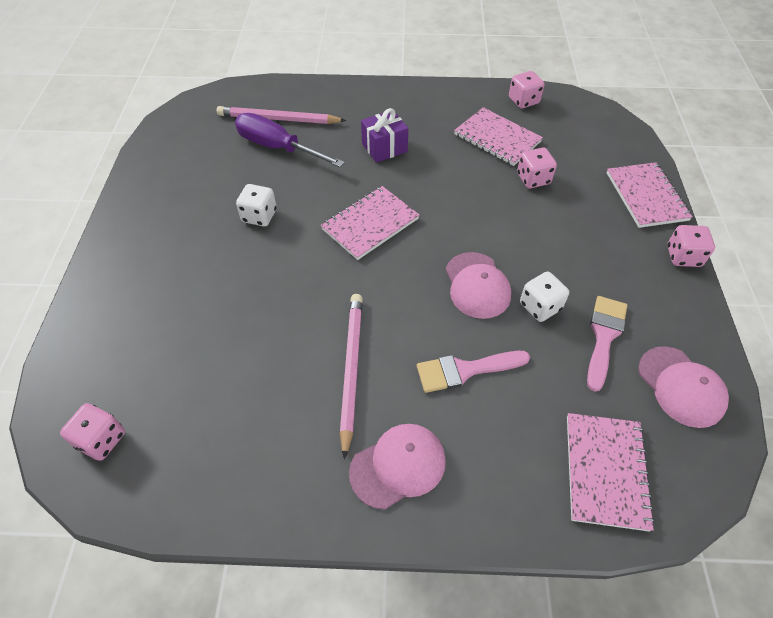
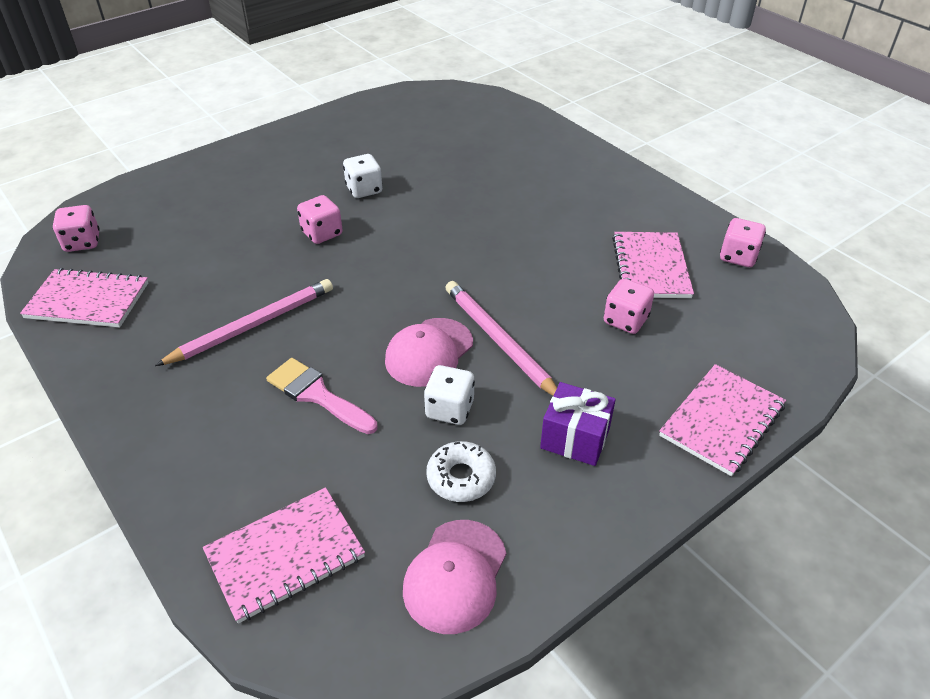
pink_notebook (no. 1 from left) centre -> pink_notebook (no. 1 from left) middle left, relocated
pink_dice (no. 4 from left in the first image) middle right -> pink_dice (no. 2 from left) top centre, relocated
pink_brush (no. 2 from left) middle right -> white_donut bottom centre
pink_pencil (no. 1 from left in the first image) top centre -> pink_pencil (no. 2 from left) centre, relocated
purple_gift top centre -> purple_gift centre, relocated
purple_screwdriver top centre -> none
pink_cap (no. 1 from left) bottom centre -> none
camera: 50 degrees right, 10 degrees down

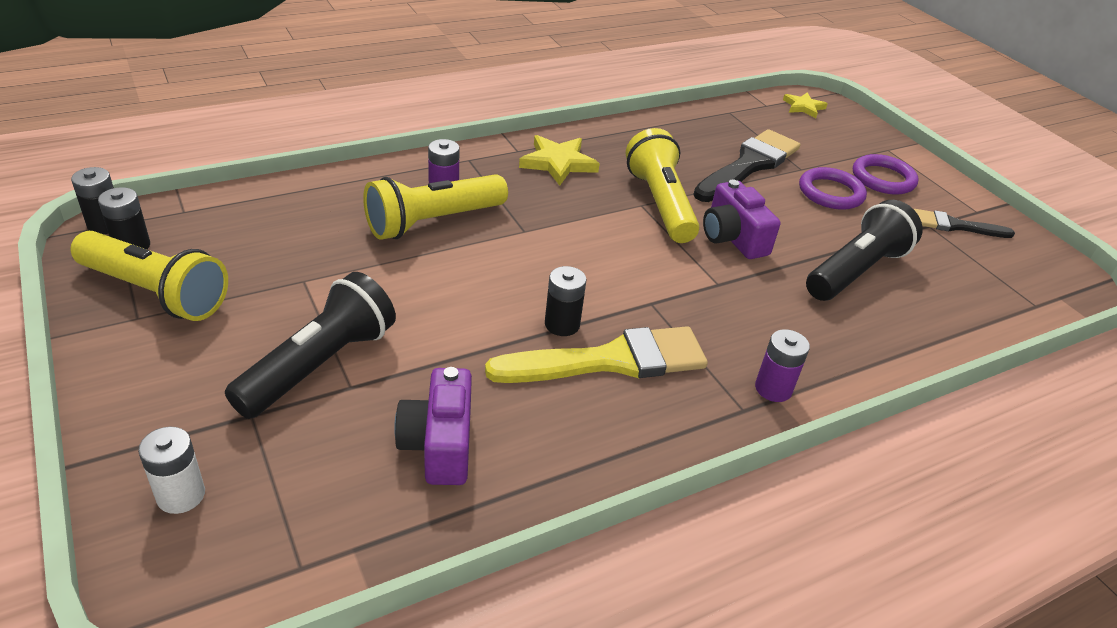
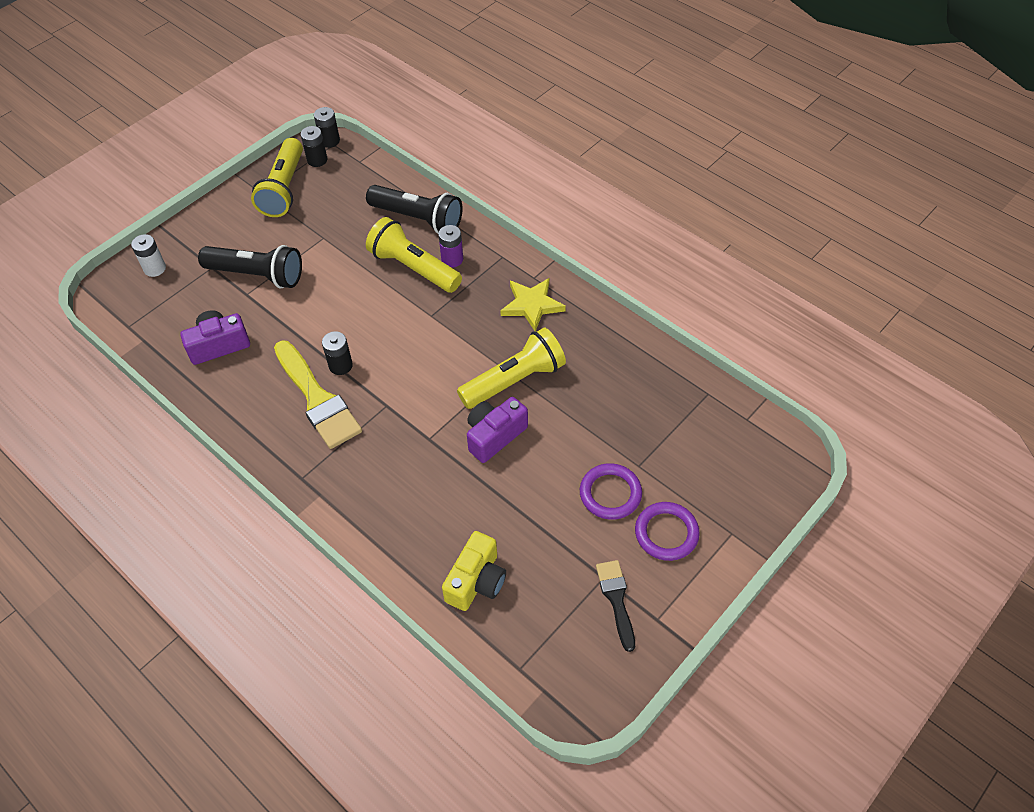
black_flashlight (no. 2 from left) middle right -> black_flashlight (no. 2 from left) top centre, relocated
none -> yellow_camera bottom centre
black_brush (no. 1 from left) top right -> none
purple_battery (no. 2 from left) middle right -> none
yellow_star (no. 2 from left) top right -> none
camera: 75 degrees right, 15 degrees up

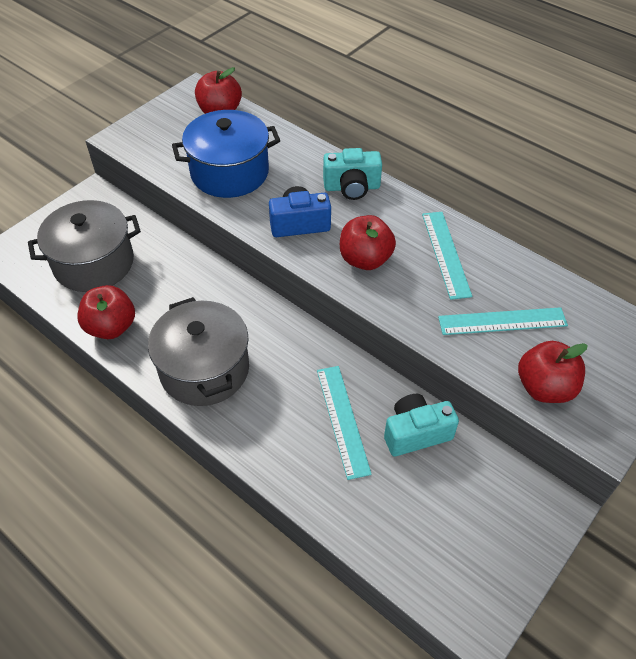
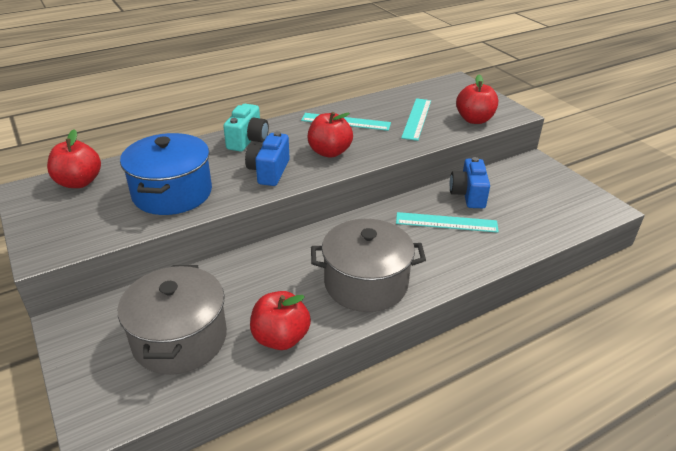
turquoise_camera (no. 2 from left) centre -> blue_camera (no. 2 from left) middle right
camera: 70 degrees left, 15 degrees down

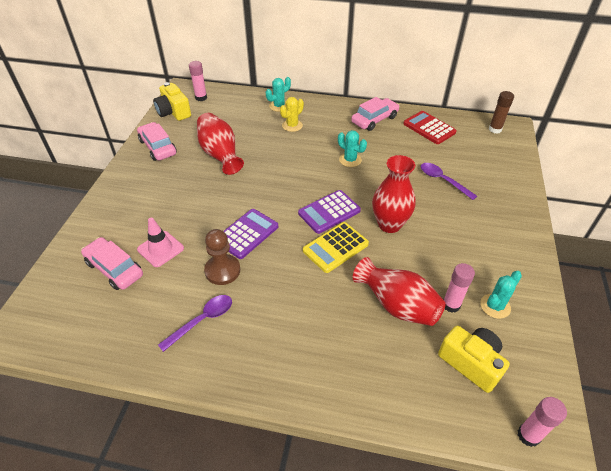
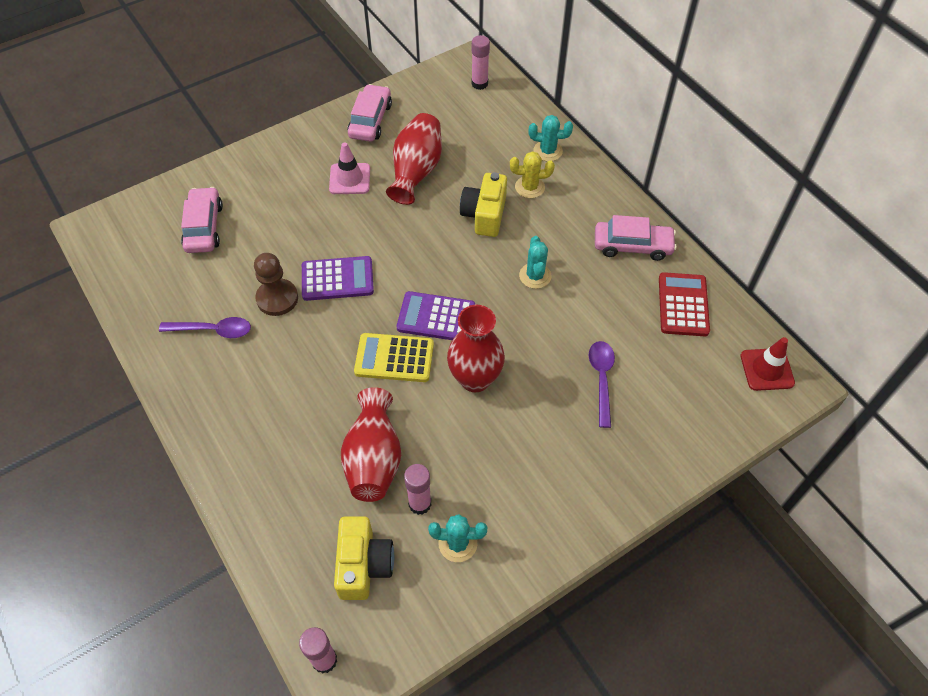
pink_traffic_cone middle left -> pink_traffic_cone top centre, relocated
yellow_camera (no. 1 from left in the first image) top left -> yellow_camera (no. 2 from left) top centre, relocated
brown_glue_stick top right -> red_traffic_cone middle right
camera: 45 degrees right, 10 degrees up

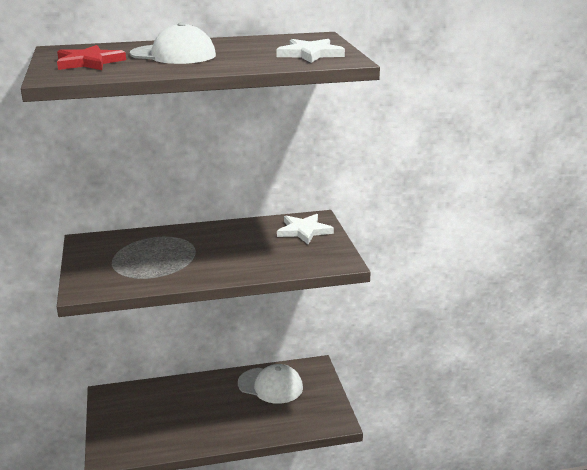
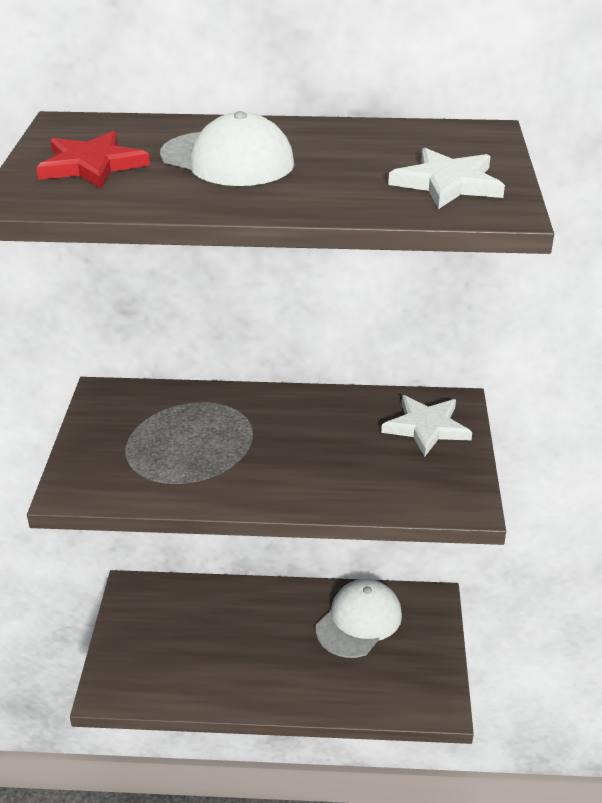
white_cap (no. 2 from left) bottom centre, 90 degrees counterclockwise
camera: 15 degrees right, 10 degrees up

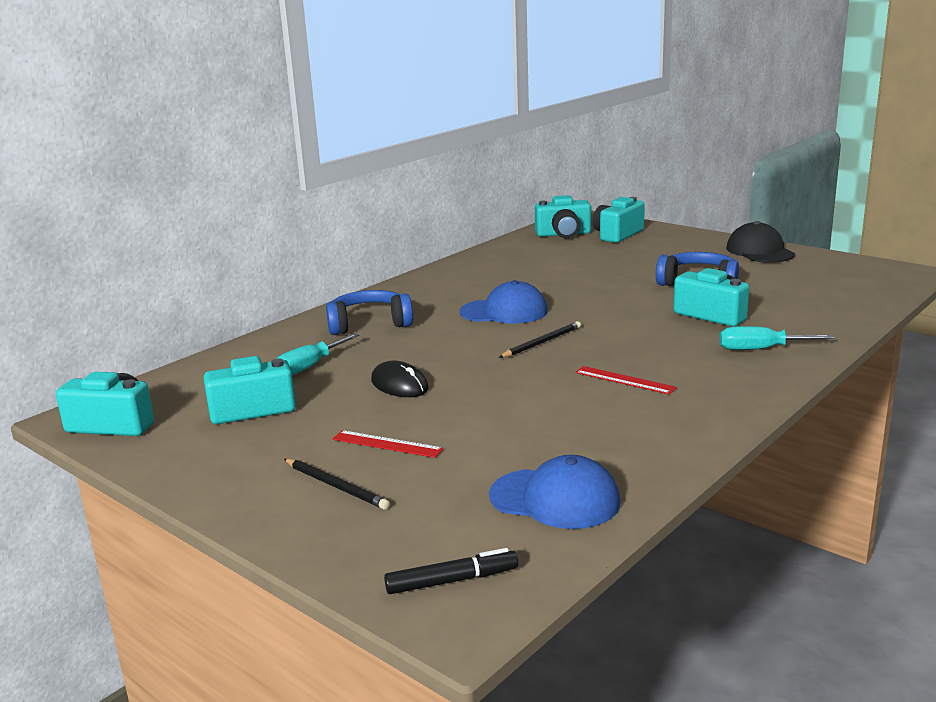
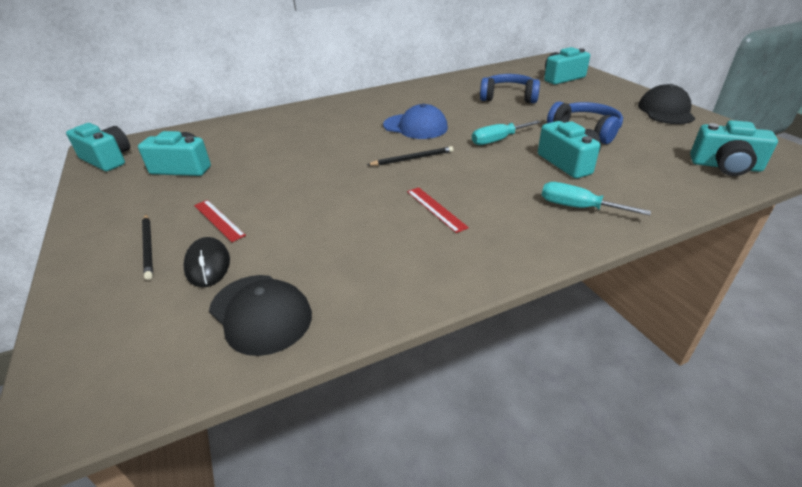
black_mouse centre -> black_mouse middle left, relocated
blue_cap (no. 2 from left) bottom centre -> black_cap (no. 1 from left) middle left
turquoise_screwdriver (no. 1 from left) centre -> turquoise_screwdriver (no. 1 from left) top centre, relocated
blue_headphones (no. 1 from left) centre -> blue_headphones (no. 1 from left) top centre, relocated
turquoise_camera (no. 3 from left in the first image) top centre -> turquoise_camera (no. 5 from left) top right, relocated
black_marker bottom centre -> none
camera: 25 degrees right, 15 degrees up

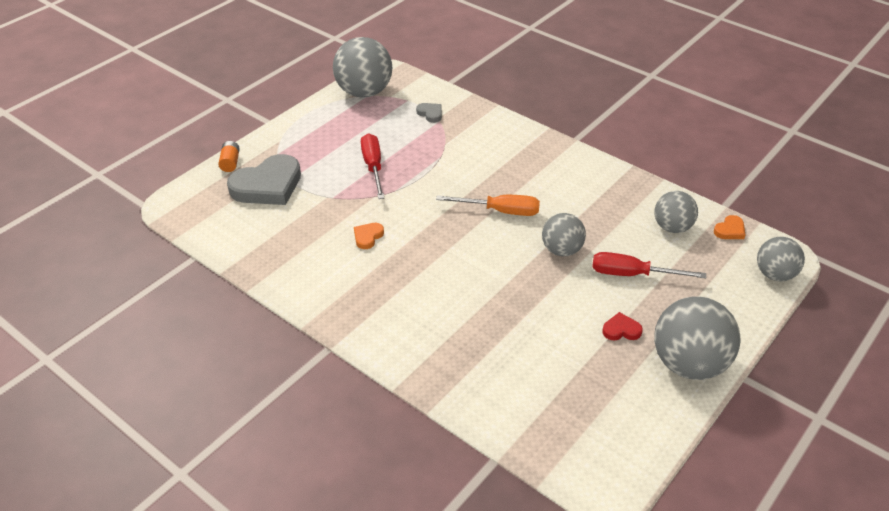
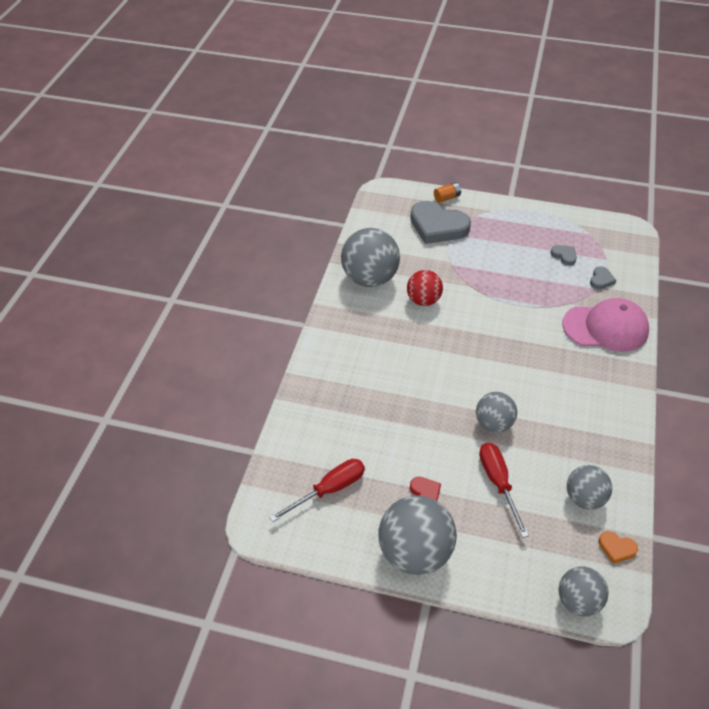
red_screwdriver (no. 1 from left) top centre -> red_screwdriver (no. 1 from left) bottom centre, relocated
grey_ball (no. 1 from left) top centre -> grey_ball (no. 1 from left) centre, relocated
orange_heart (no. 1 from left) centre -> red_ball centre
none -> grey_heart (no. 2 from left) middle right
none -> pink_cap middle right
orange_screwdriver centre -> none
camera: 65 degrees right, 5 degrees up

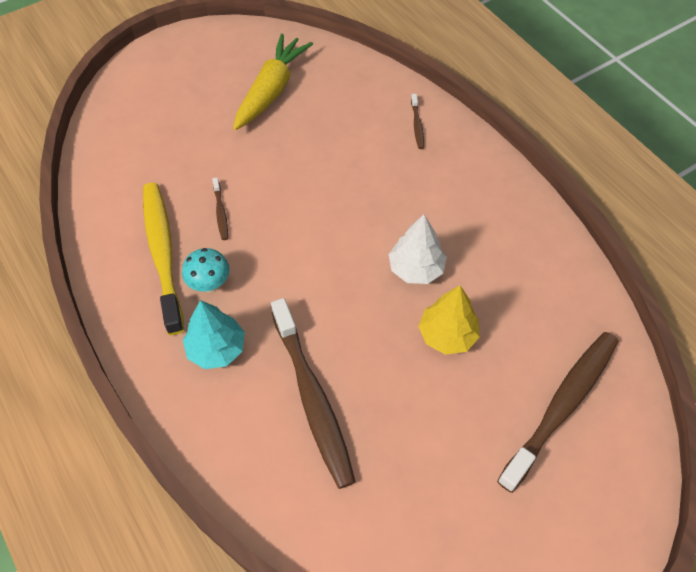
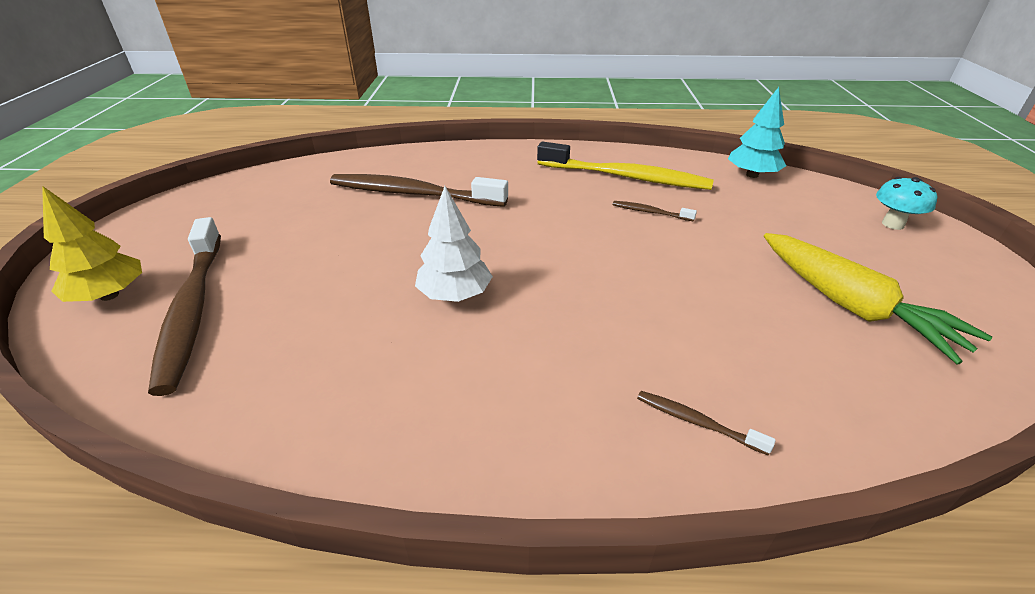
yellow_tree centre -> yellow_tree middle left, relocated
turquoise_tree middle left -> turquoise_tree top right, relocated
turquoise_mushroom middle left -> turquoise_mushroom middle right, relocated
camera: 125 degrees right, 20 degrees down

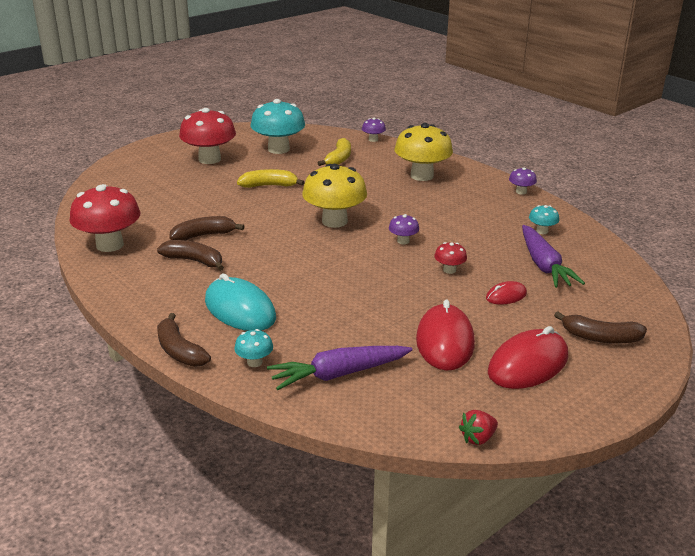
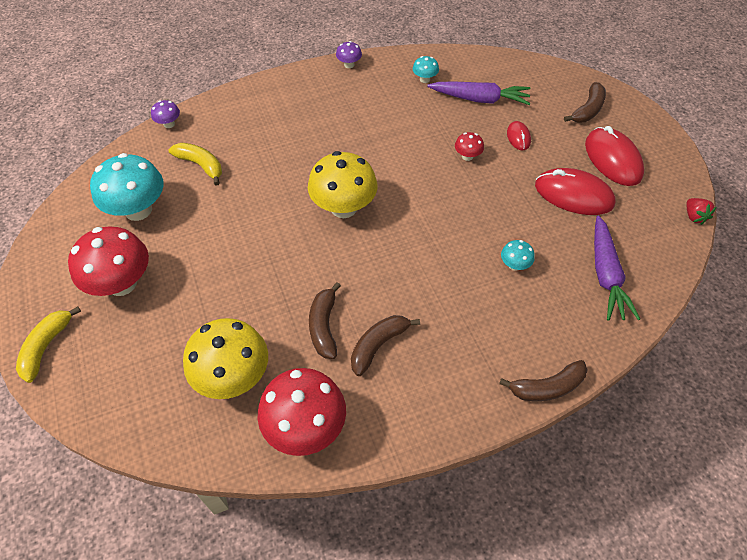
yellow_banana (no. 1 from left) top centre -> yellow_banana (no. 1 from left) middle left, relocated
yellow_mushroom (no. 2 from left in the first image) top centre -> yellow_mushroom (no. 1 from left) middle left, relocated
turquoise_mushroom (no. 1 from left in the first image) centre -> turquoise_mushroom (no. 3 from left) middle right, relocated
turquoise_mouse centre -> none
purple_mushroom (no. 2 from left) centre -> none
camera: 70 degrees left, 25 degrees up

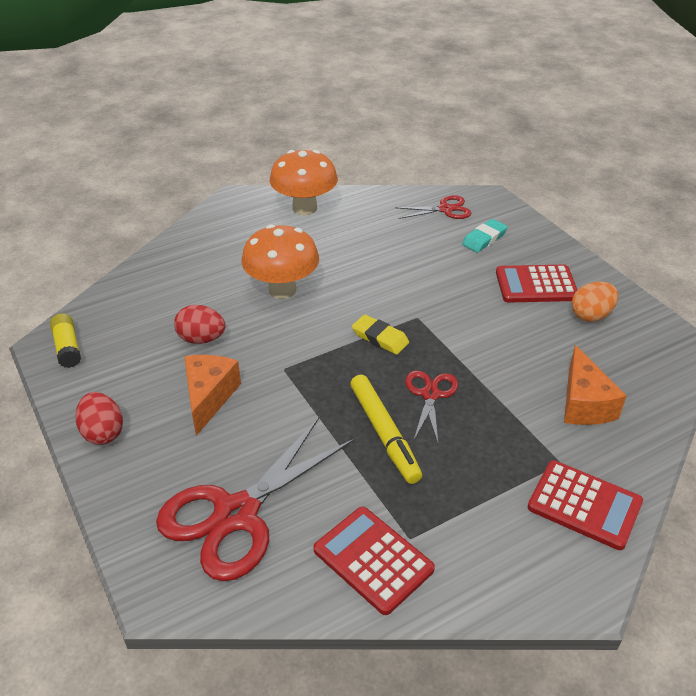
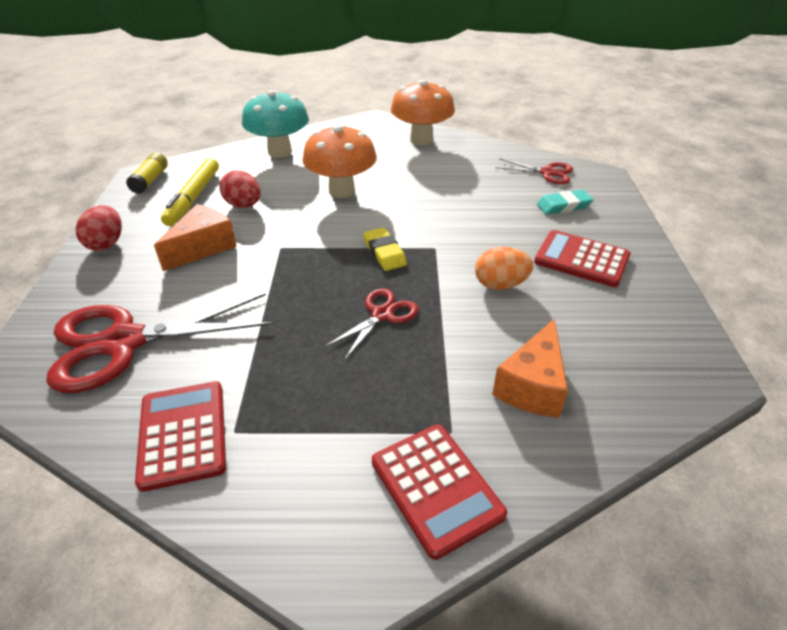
yellow_marker centre -> yellow_marker top left, relocated
none -> turquoise_mushroom top centre
orange_egg middle right -> orange_egg centre, relocated
camera: 30 degrees right, 0 degrees up

